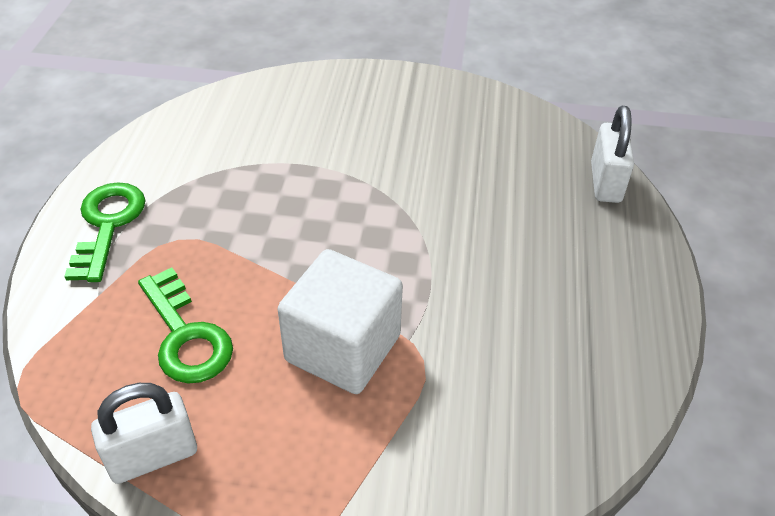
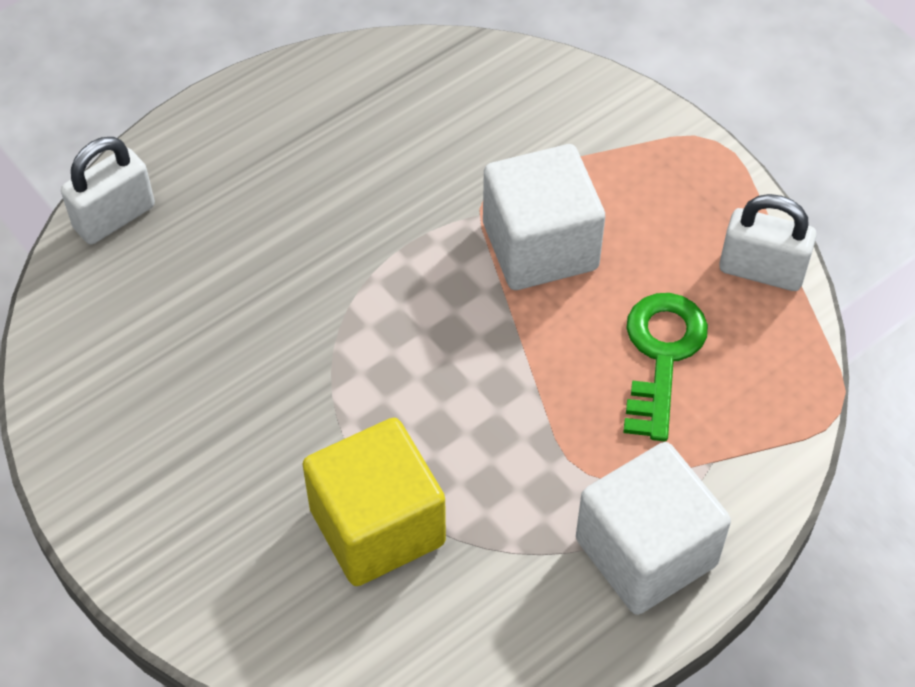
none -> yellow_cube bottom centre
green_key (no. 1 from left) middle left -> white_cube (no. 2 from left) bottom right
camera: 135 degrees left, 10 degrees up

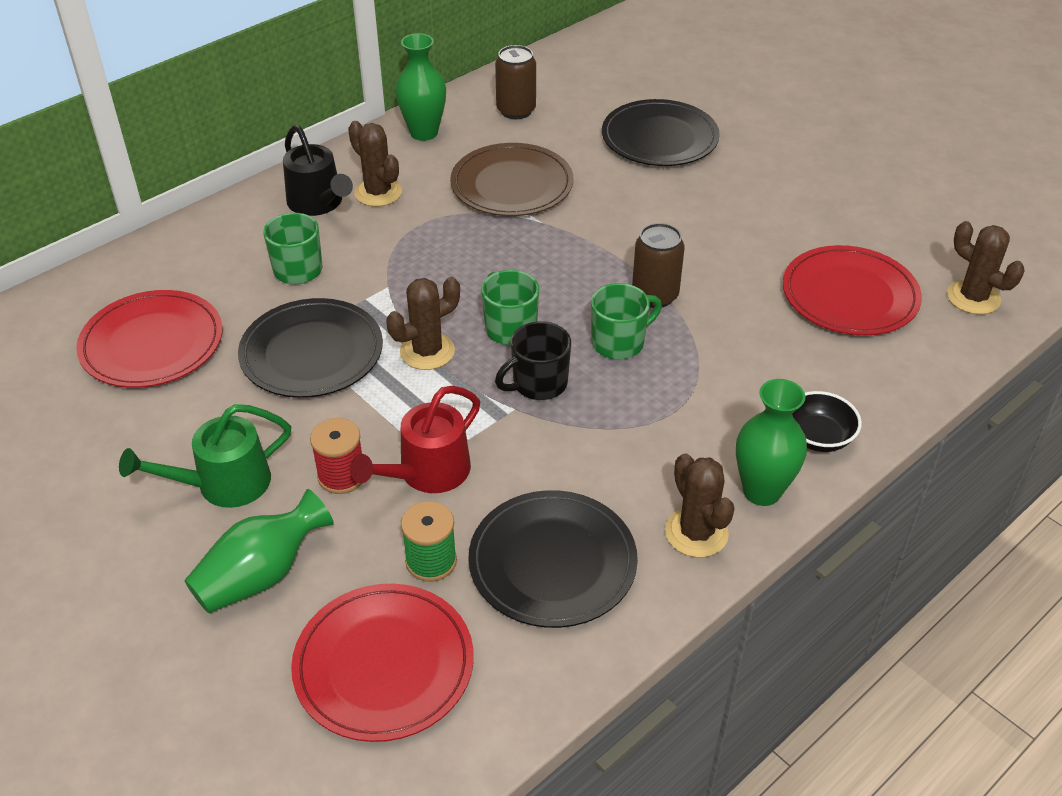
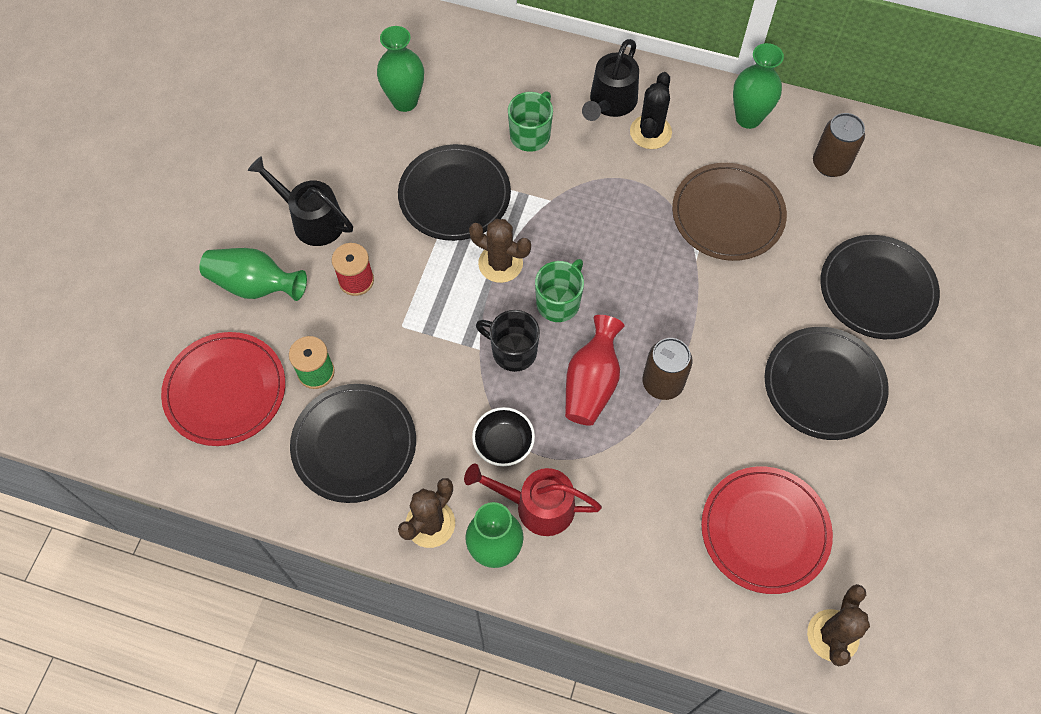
green_watering_can middle left -> black_watering_can (no. 1 from left) top left
red_plate (no. 1 from left) middle left -> green_vase (no. 2 from left) top centre
red_watering_can centre -> red_watering_can bottom centre, relocated
black_bowl middle right -> black_bowl centre, relocated
green_mug (no. 3 from left) centre -> red_vase centre
brown_cactus (no. 1 from left) top centre -> black_cactus top centre
none -> black_plate (no. 3 from left) middle right
camera: 60 degrees right, 20 degrees up

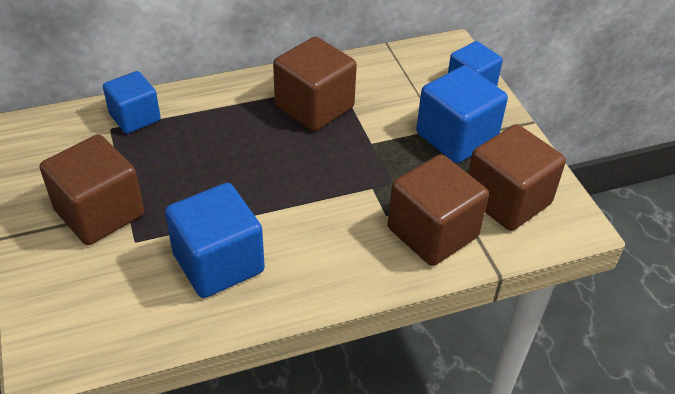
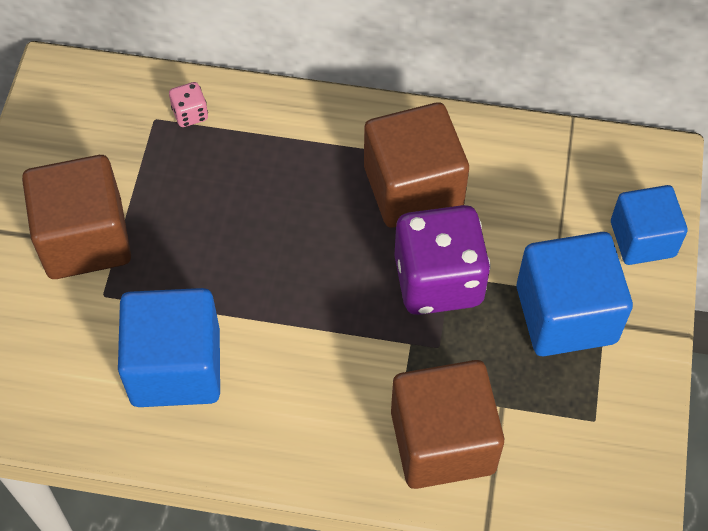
blue_cube (no. 1 from left) top left -> pink_dice top left
none -> purple_dice centre
brown_cube (no. 4 from left) middle right -> none
camera: 30 degrees right, 15 degrees up

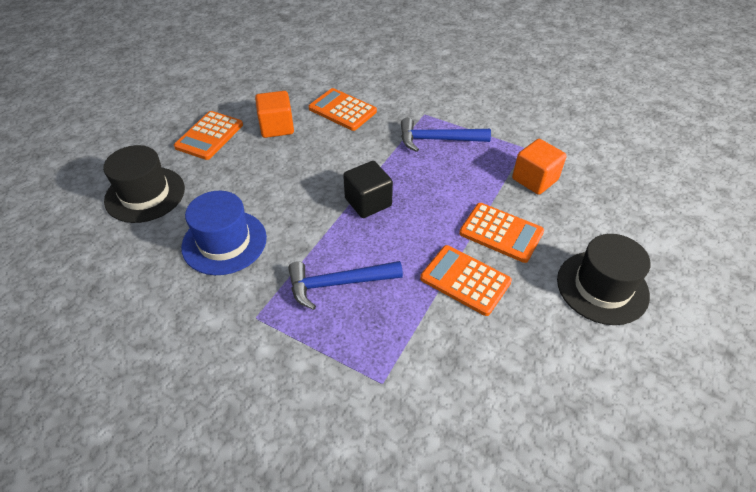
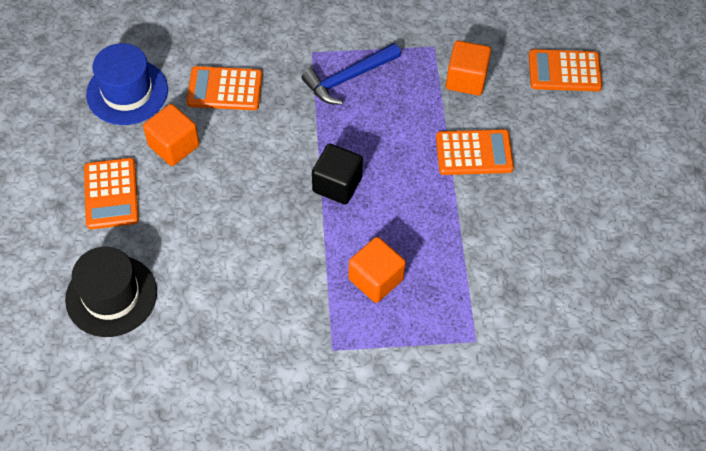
blue_hat middle left -> blue_hat top left, relocated
blue_hammer (no. 1 from left) centre -> orange_cube (no. 2 from left) centre
orange_calculator (no. 3 from left in the first image) centre -> orange_calculator (no. 4 from left) top right, relocated
black_hat (no. 2 from left) middle right -> none
camera: 35 degrees left, 10 degrees up

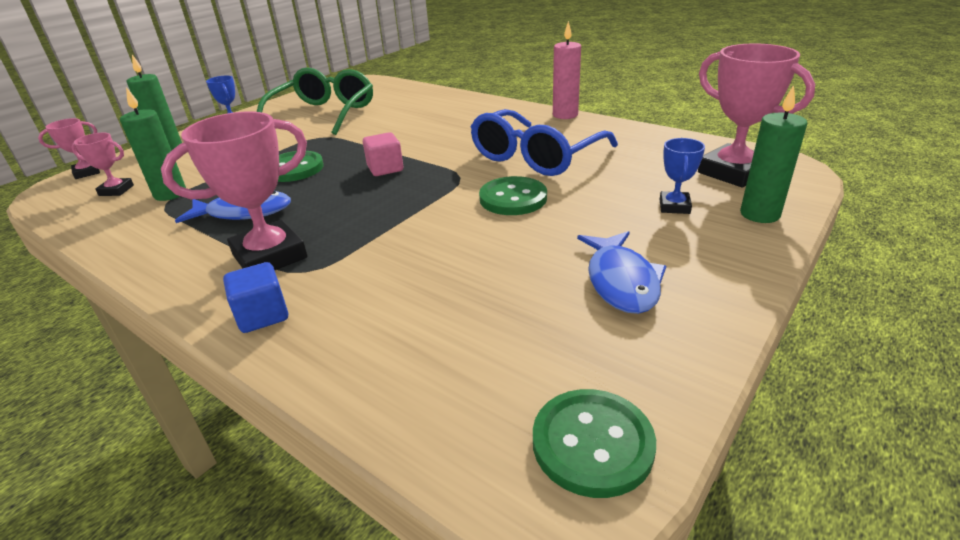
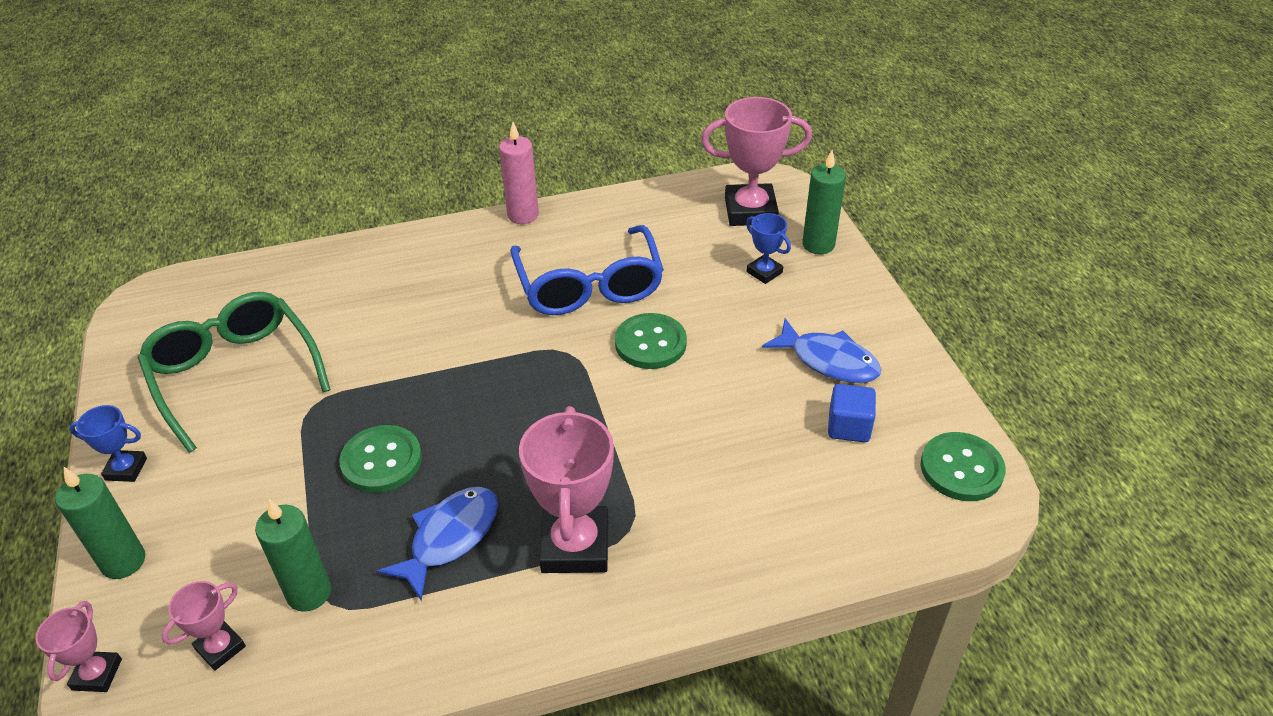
blue_cube middle left -> blue_cube middle right, relocated
pink_cube top centre -> none
camera: 55 degrees left, 10 degrees up

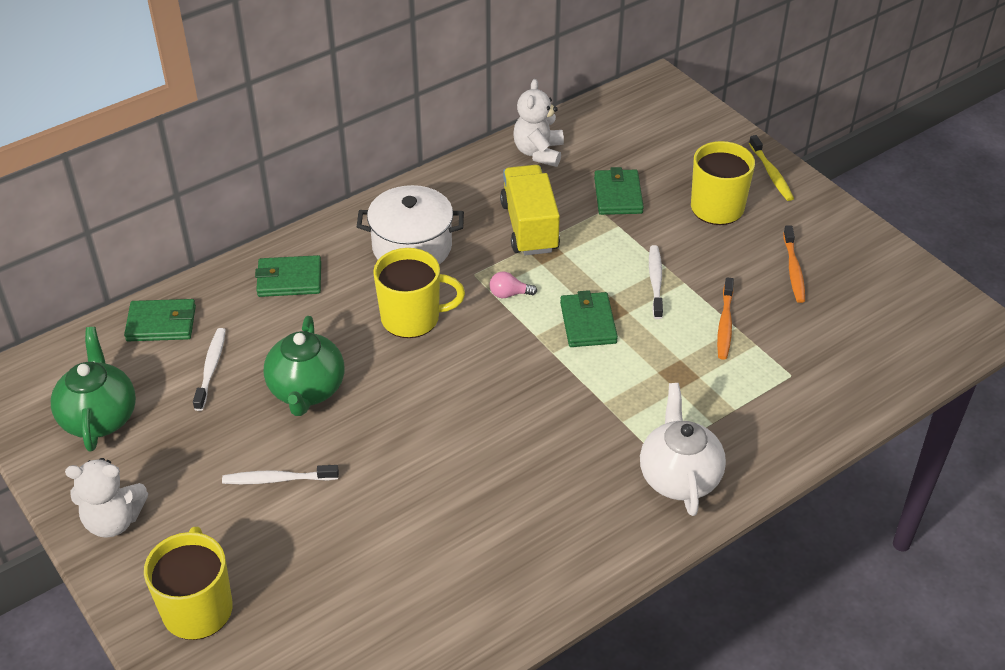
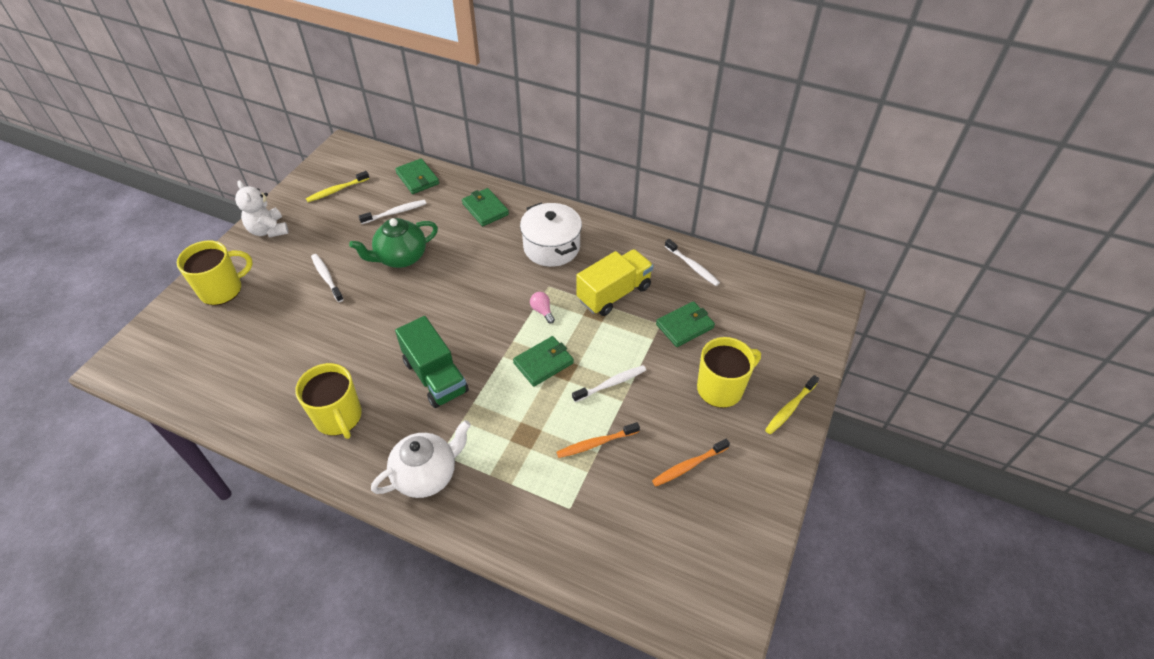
yellow_mug (no. 2 from left) centre -> yellow_mug (no. 2 from left) middle left, relocated
green_teapot (no. 1 from left) middle left -> yellow_toothbrush (no. 1 from left) top left
none -> green_truck centre
white_teddy_bear (no. 2 from left) top centre -> white_toothbrush (no. 4 from left) centre
camera: 60 degrees right, 5 degrees up

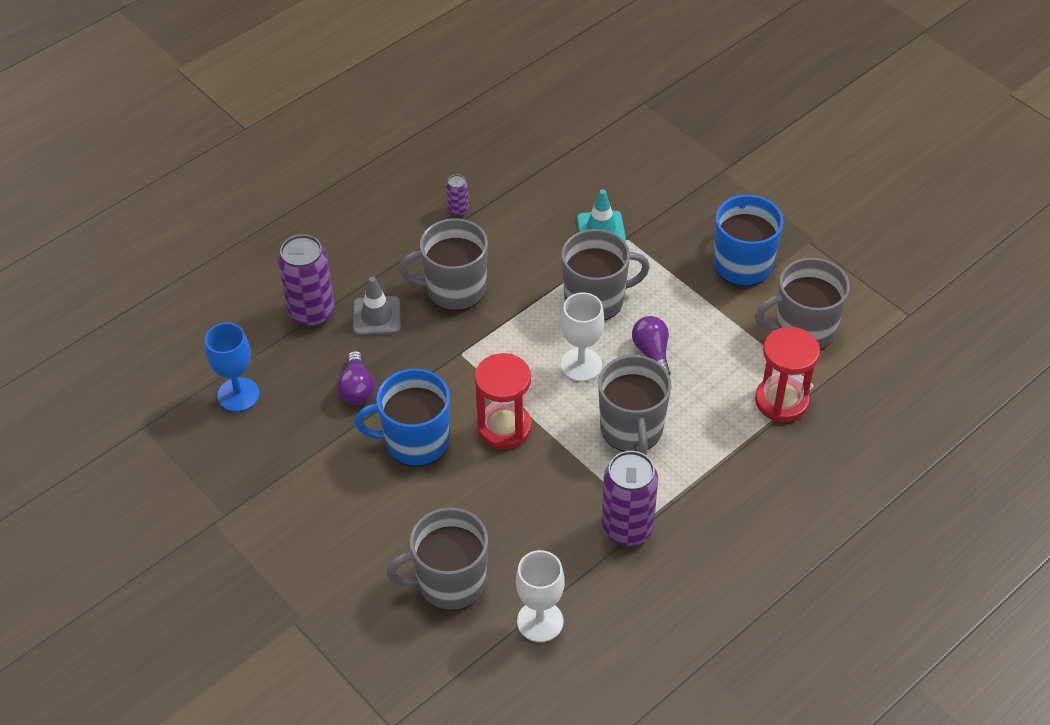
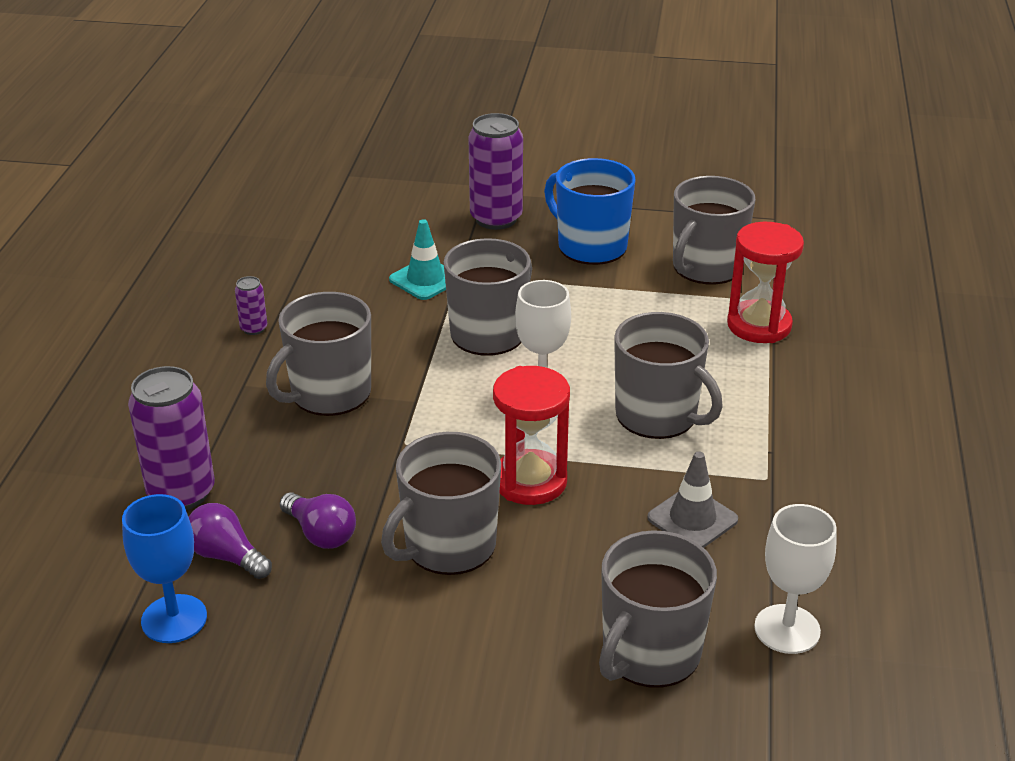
purple_light_bulb (no. 2 from left in the first image) centre -> purple_light_bulb (no. 1 from left) bottom left, relocated
blue_mug (no. 1 from left) centre -> grey_mug (no. 2 from left) centre
purple_can (no. 3 from left) bottom centre -> purple_can (no. 3 from left) top centre, relocated
grey_traffic_cone centre -> grey_traffic_cone middle right, relocated
camera: 40 degrees left, 15 degrees down

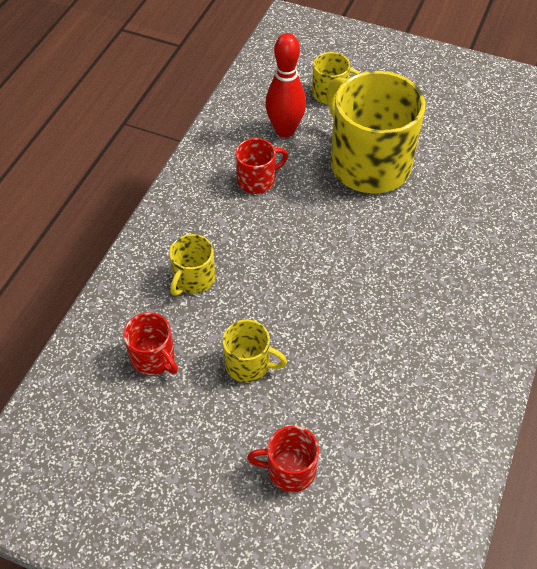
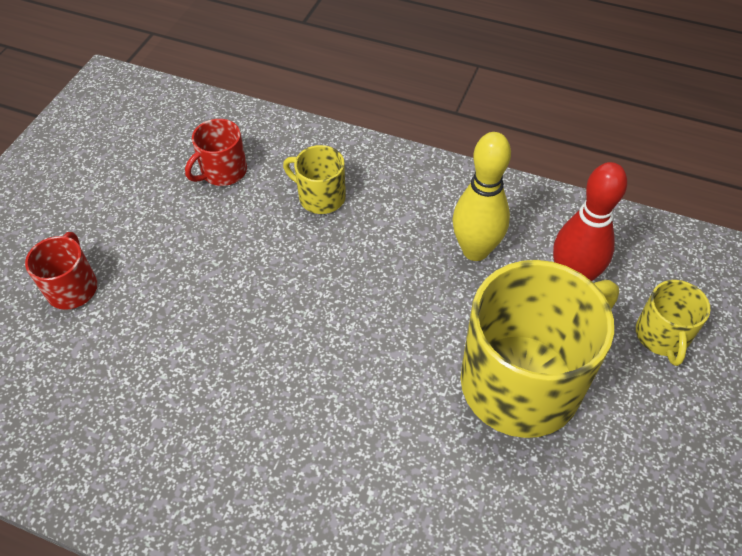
red_mug (no. 2 from left) top centre -> yellow_bowling_pin centre
yellow_mug (no. 2 from left) centre -> none
camera: 90 degrees right, 0 degrees up

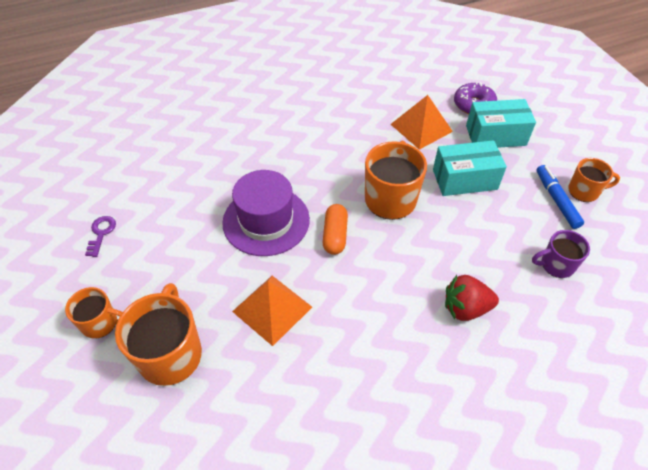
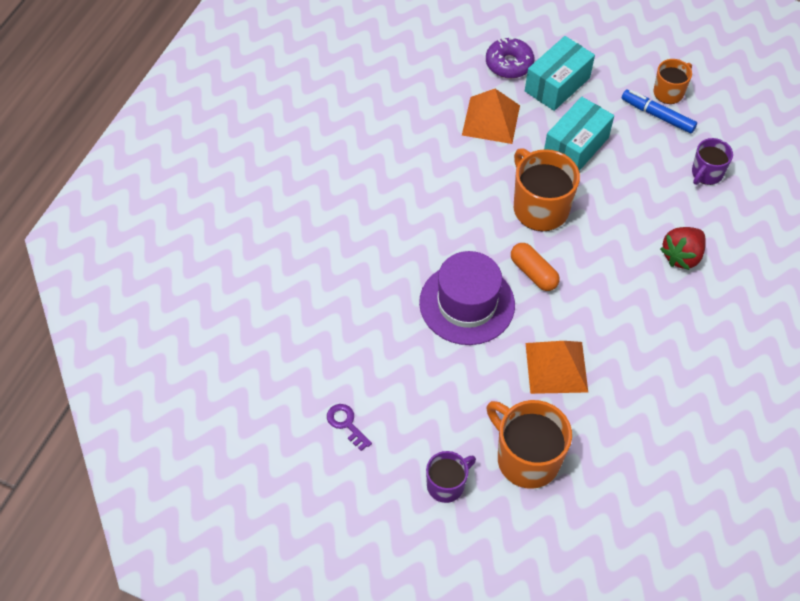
orange_mug (no. 1 from left) middle left -> purple_mug (no. 1 from left) bottom centre
camera: 45 degrees left, 5 degrees up

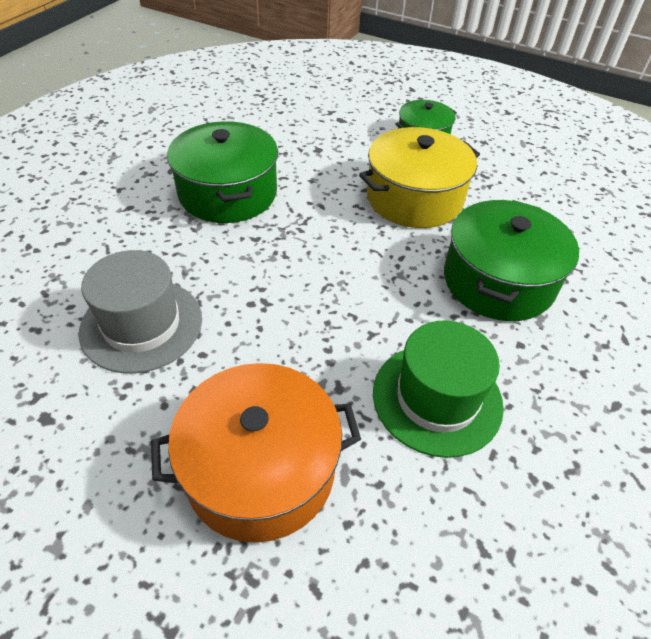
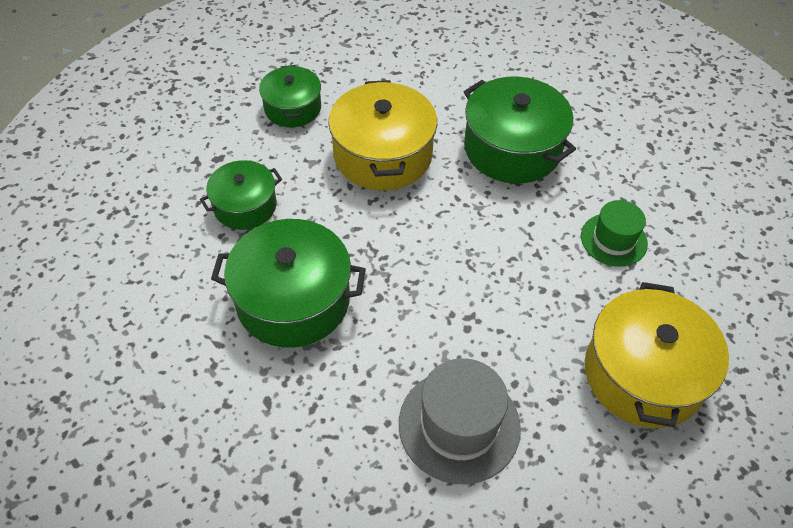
none -> green_pot (no. 1 from left) middle left
green_hat middle right, x0.64
orange_pot bottom centre -> yellow_pot (no. 2 from left) bottom right
camera: 65 degrees left, 5 degrees up

